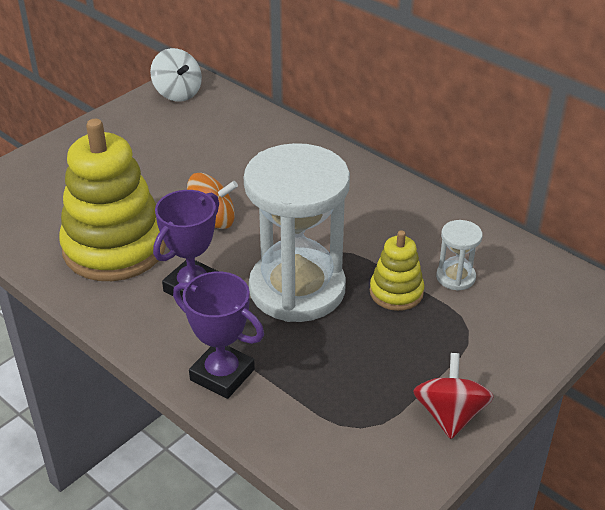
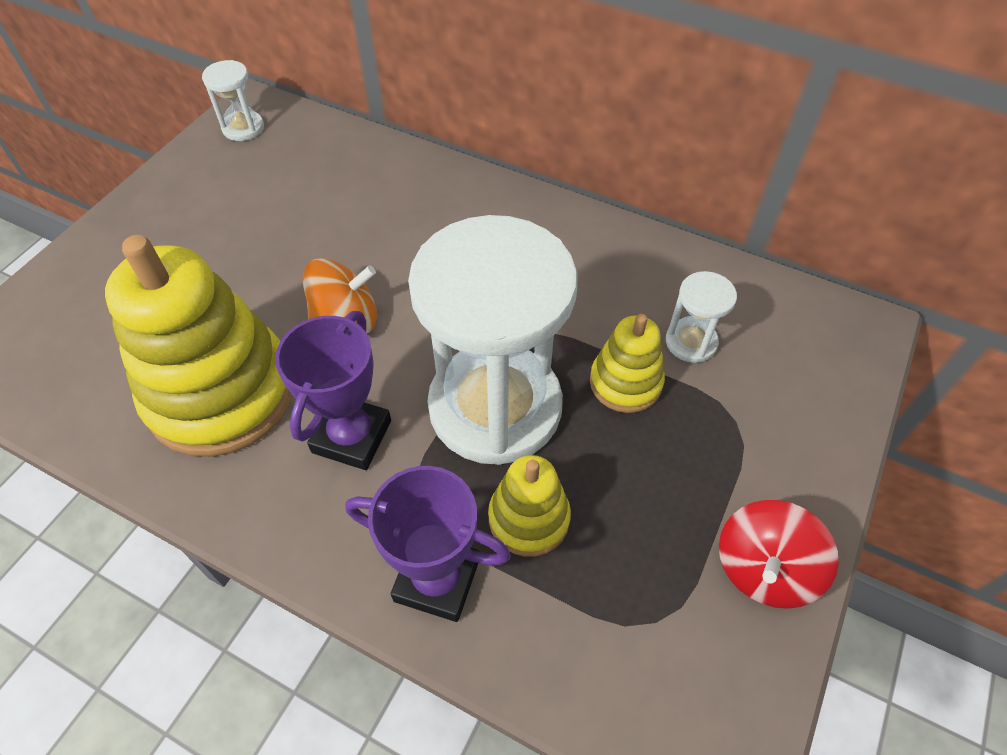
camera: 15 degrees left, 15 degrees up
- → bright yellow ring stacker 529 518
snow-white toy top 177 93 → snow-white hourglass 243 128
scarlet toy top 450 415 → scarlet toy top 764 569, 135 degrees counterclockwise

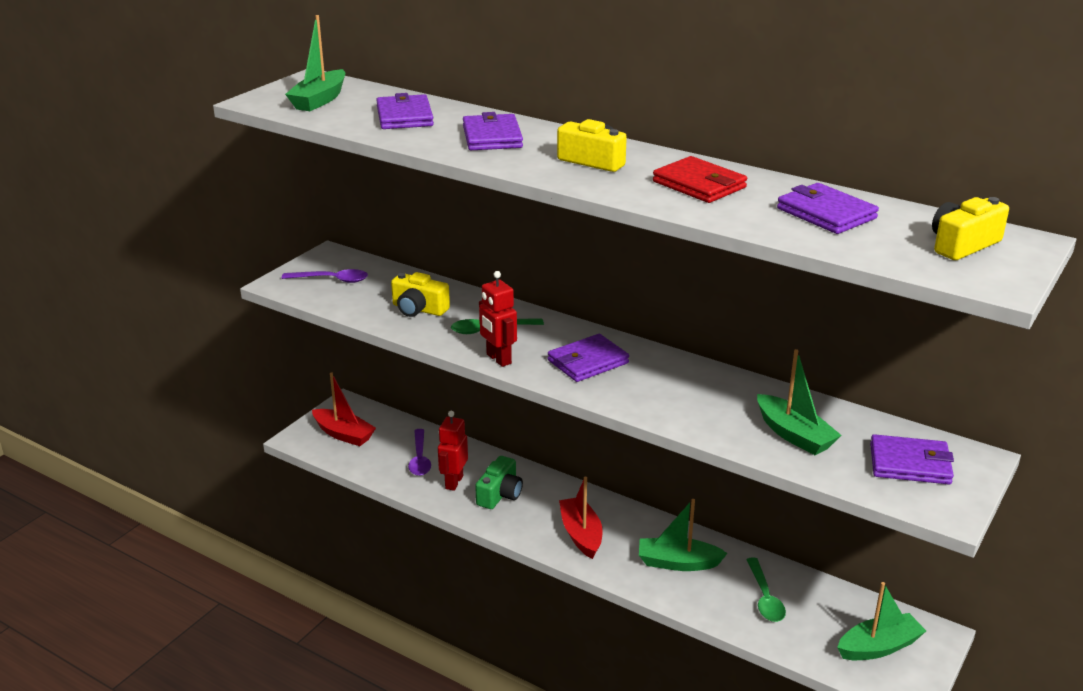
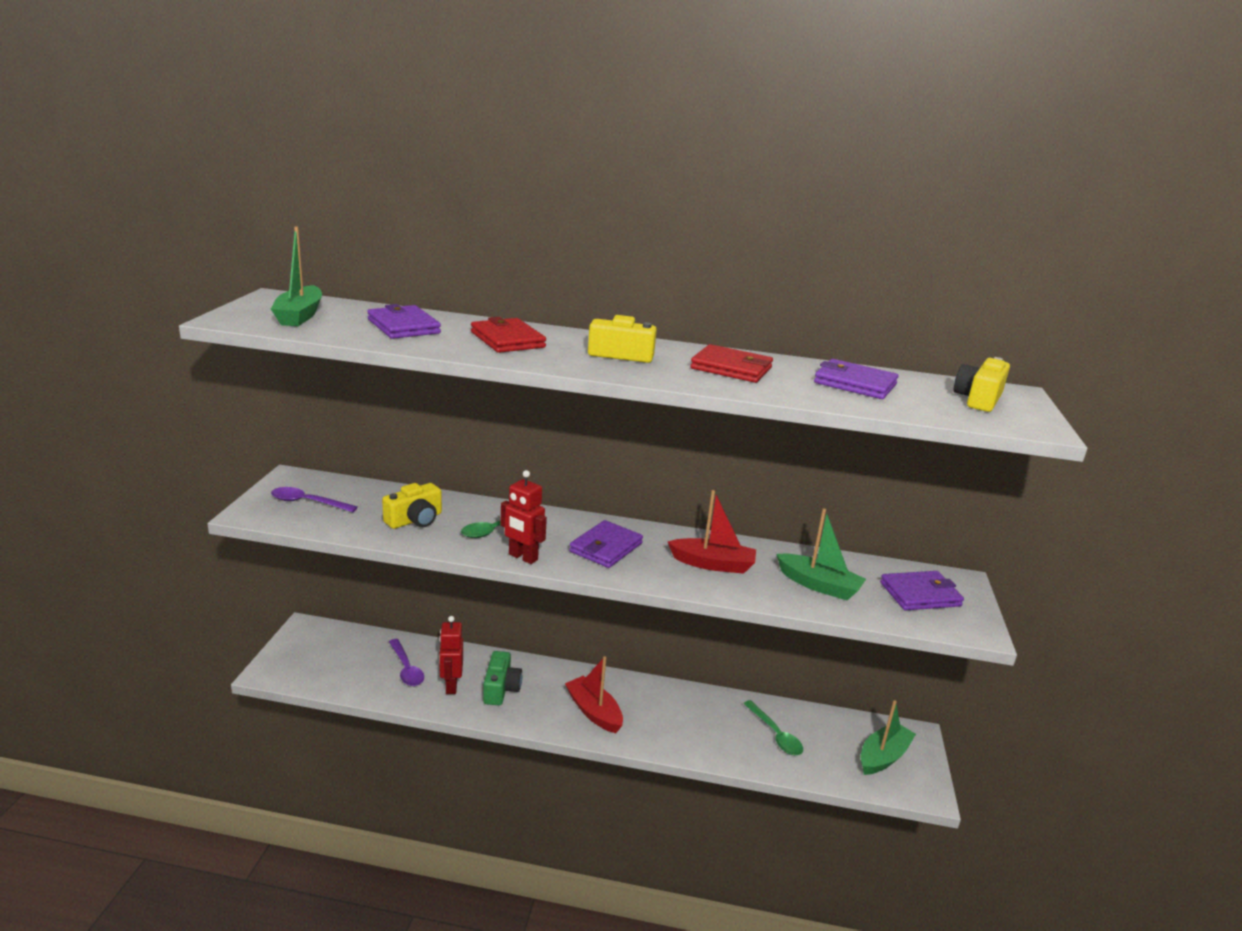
camera: 25 degrees left, 5 degrees down
emerald toy boat 678 563 → -
scarlet toy boat 344 434 → scarlet toy boat 713 564, move
violet billfold 492 137 → scarlet billfold 507 340
violet teaspoon 332 280 → violet teaspoon 307 502, 150 degrees counterclockwise
bright yellow photo camera 418 309 → bright yellow photo camera 415 520, 45 degrees counterclockwise

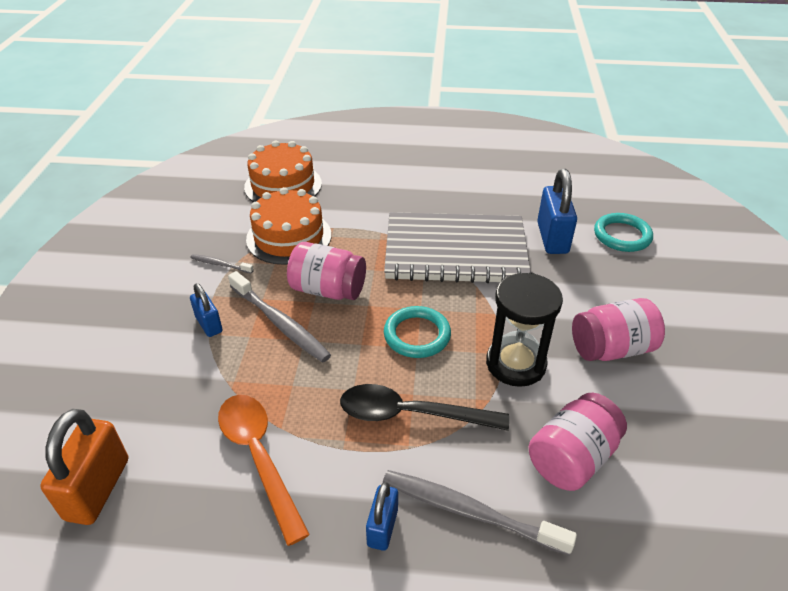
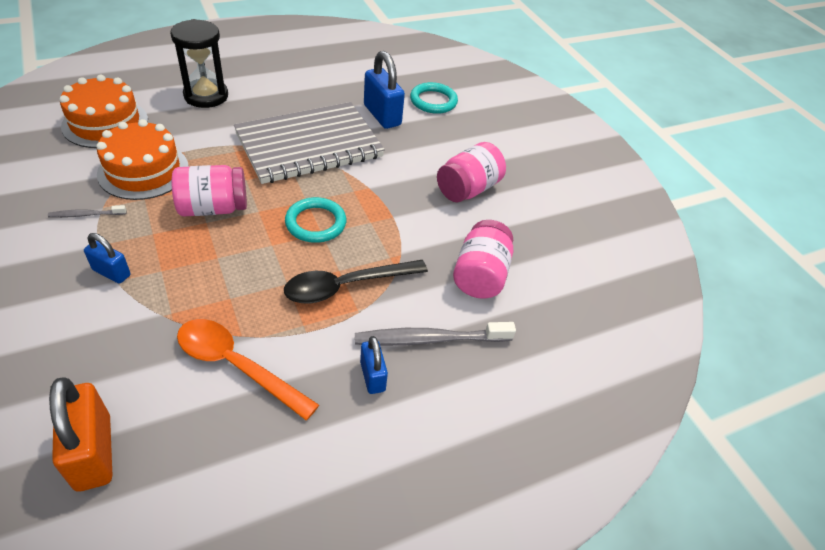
camera: 35 degrees left, 5 degrees up
gray tooth brush 280 323 → -
black hourglass 515 364 → black hourglass 206 96, move

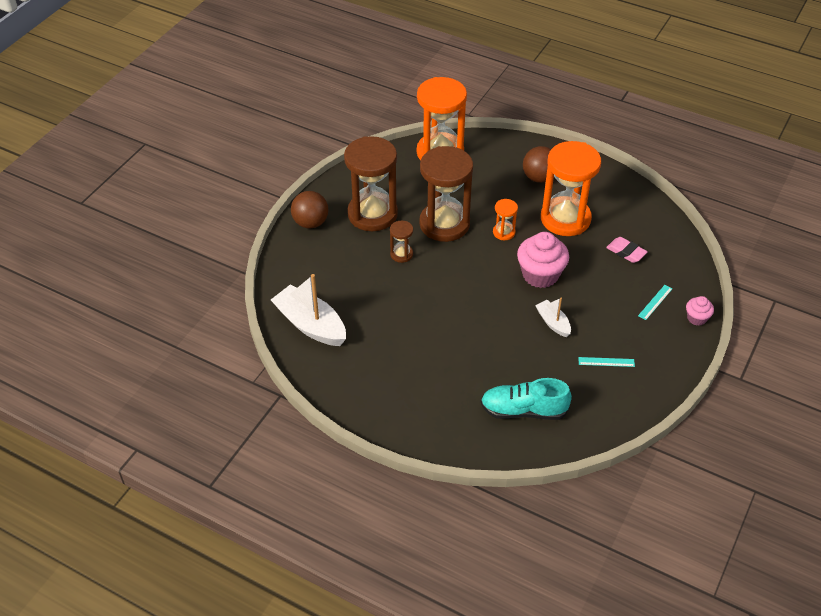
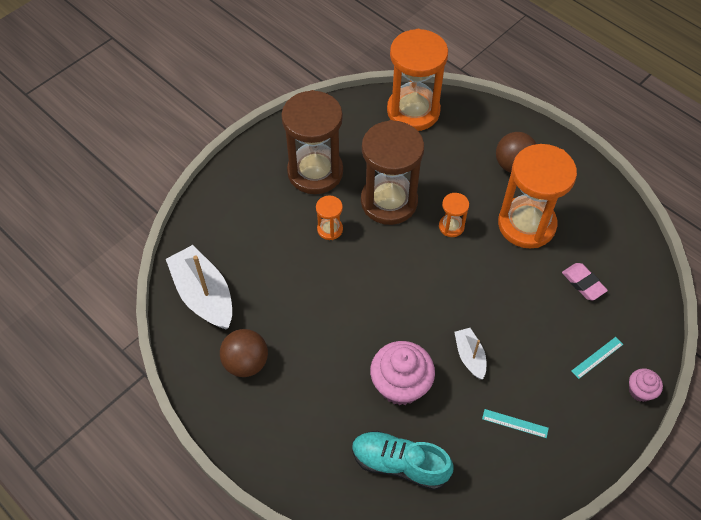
camera: 15 degrees right, 10 degrees up
russet sphere 310 223 → russet sphere 246 362, move
pink muffin 540 275 → pink muffin 400 385, move
russet hourglass 401 254 → orange hourglass 330 229

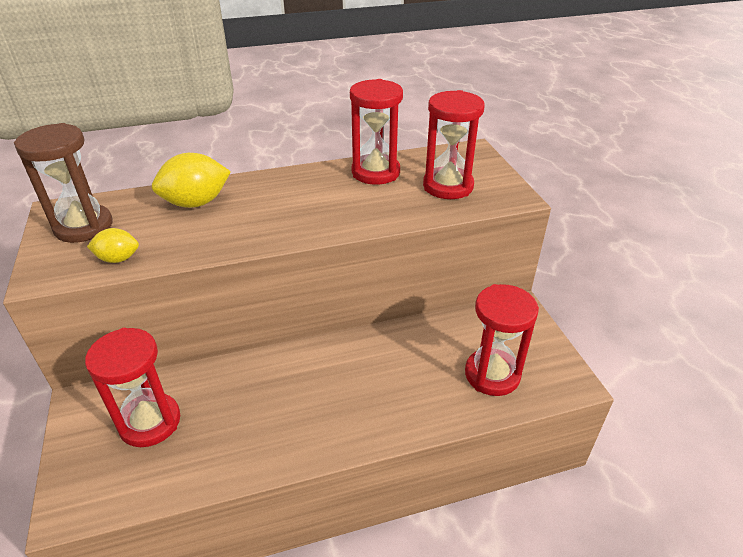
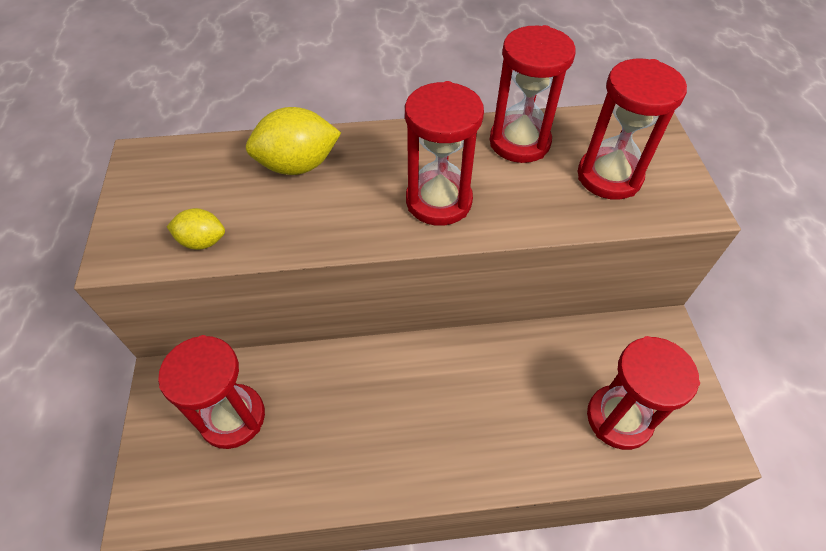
camera: 10 degrees right, 15 degrees up
russet hourglass 84 227 → -
- → scarlet hourglass 438 201

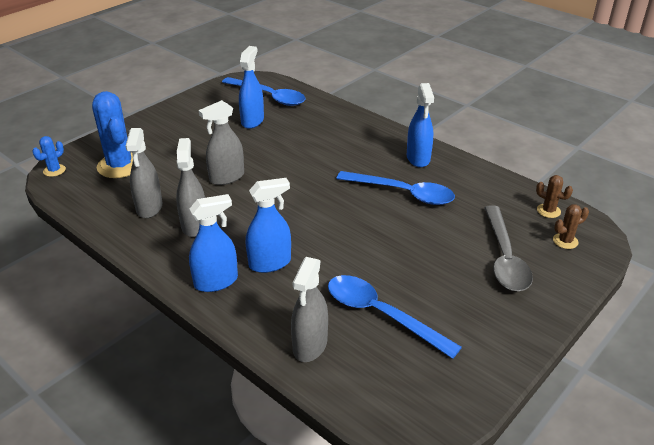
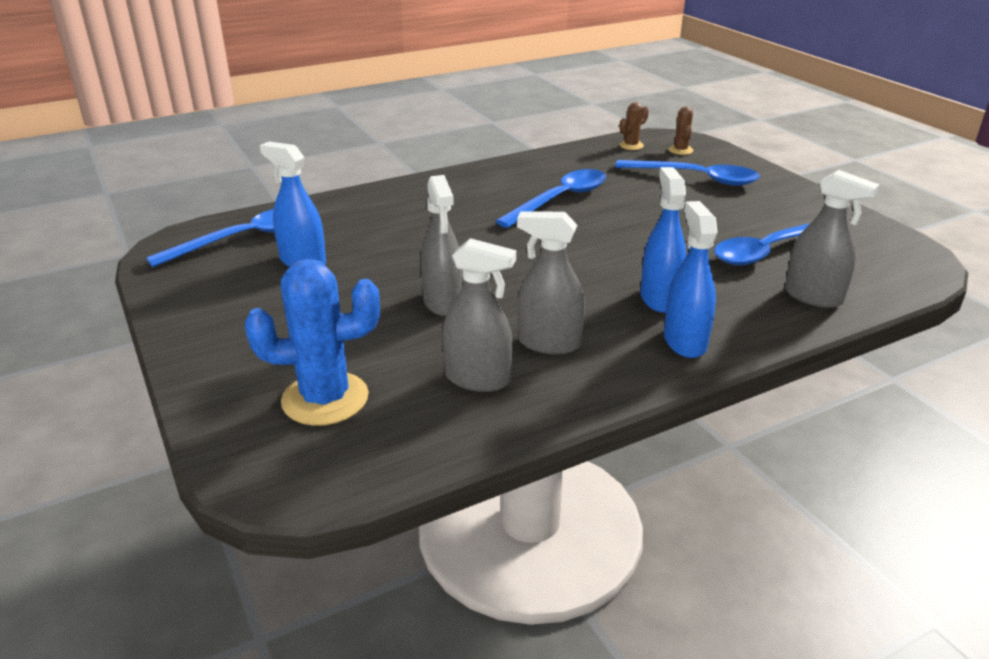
camera: 70 degrees left, 5 degrees down
blue cactus 54 170 → -
blue spray cleaner 418 158 → -
gray teaspoon 504 257 → blue teaspoon 695 178

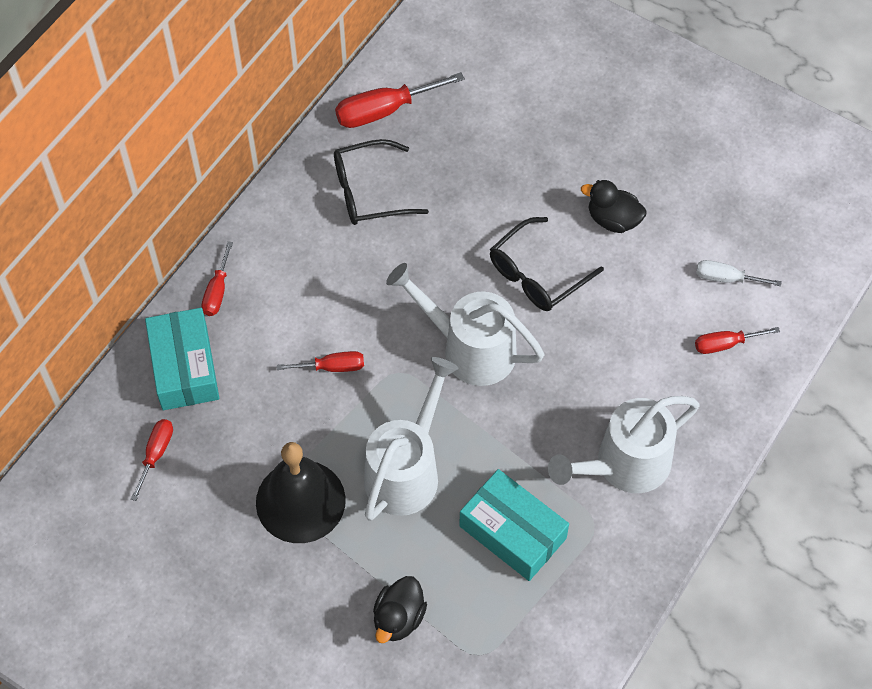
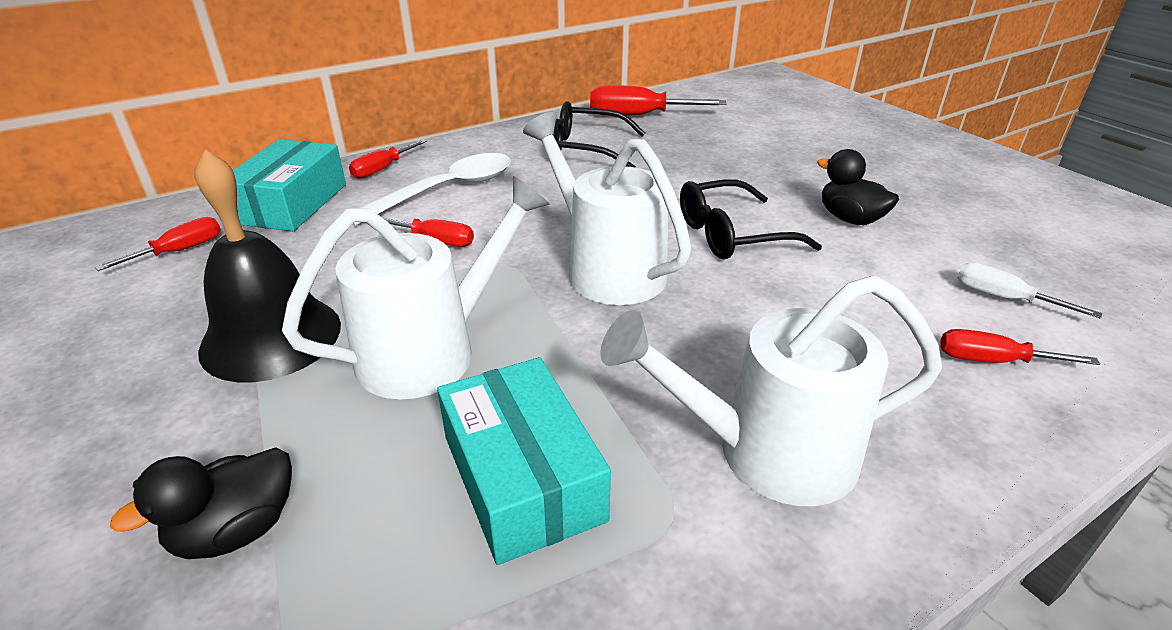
camera: 25 degrees right, 25 degrees down
- → snow-white teaspoon 446 190

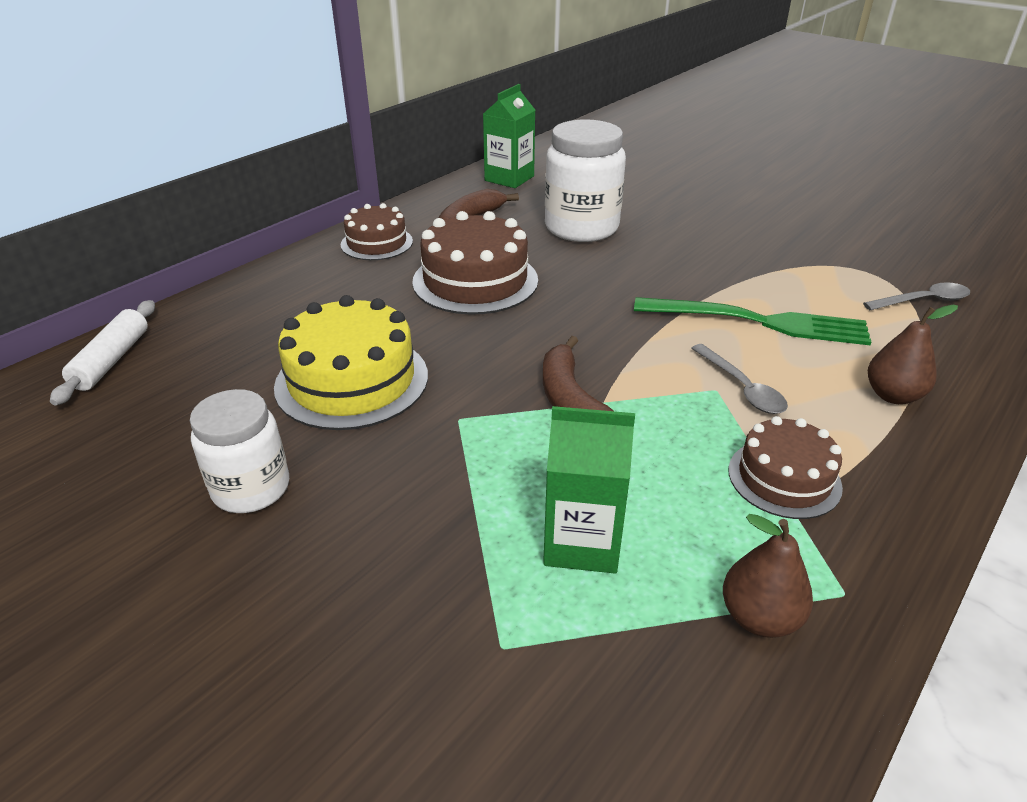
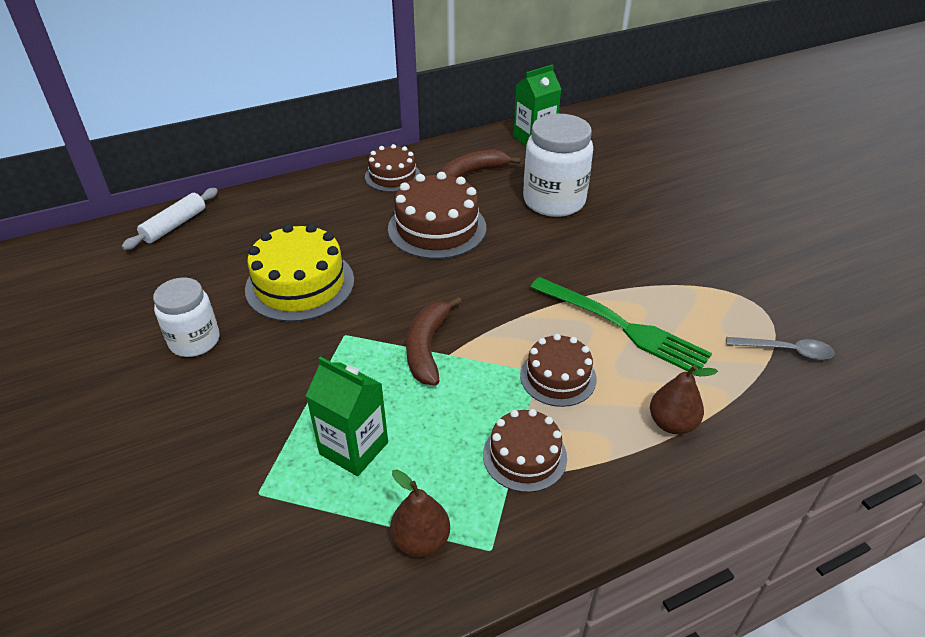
camera: 25 degrees right, 5 degrees up
gray teaspoon 742 388 → russet gateau 558 377

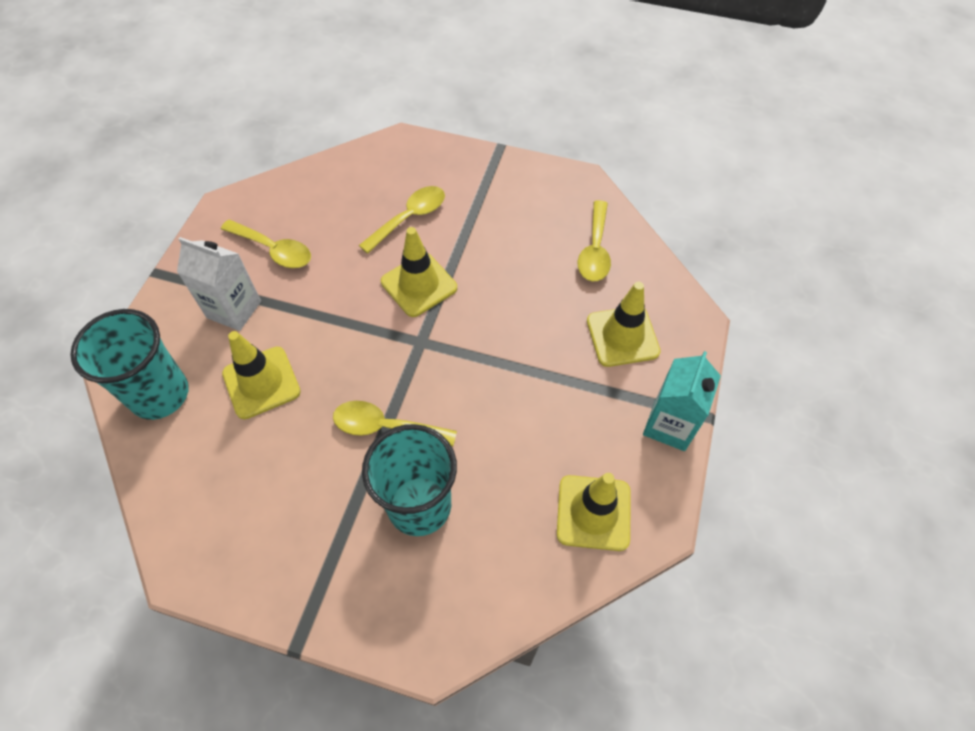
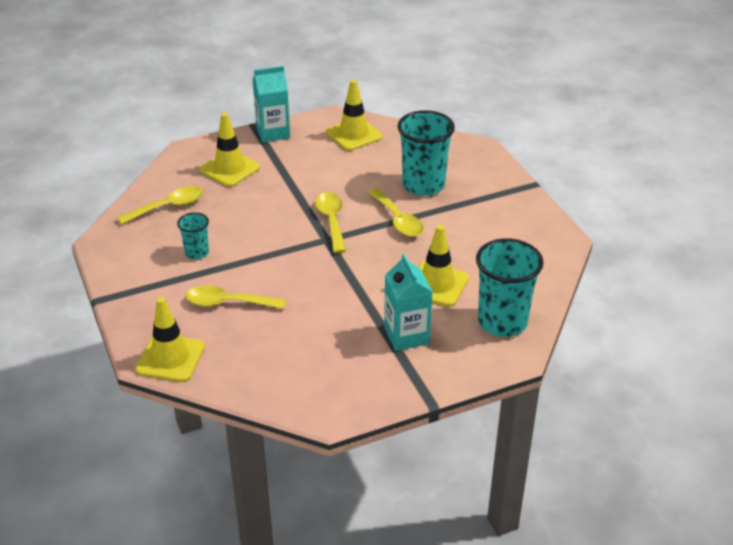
camera: 130 degrees left, 20 degrees down
- → teal tumbler 197 253
bright yellow teaspoon 274 250 → bright yellow teaspoon 331 221, move
bright yellow safety cone 419 285 → bright yellow safety cone 170 358, move
snow-white milk carton 234 309 → teal milk carton 406 335

